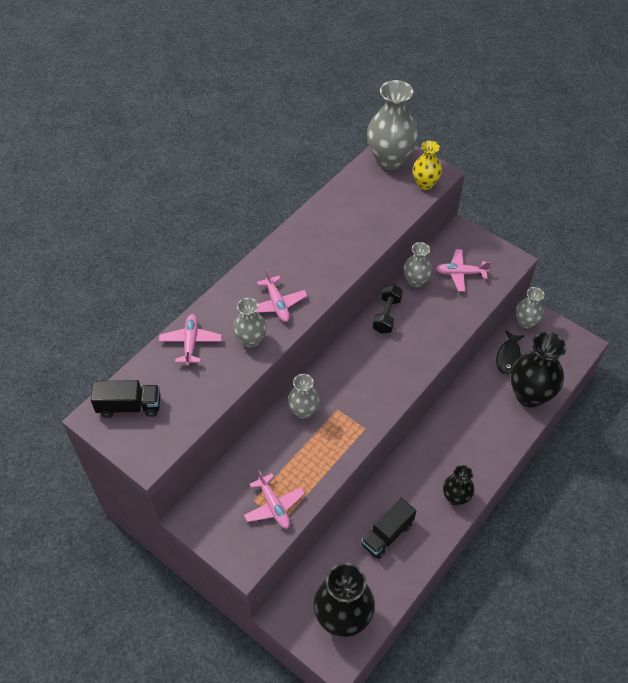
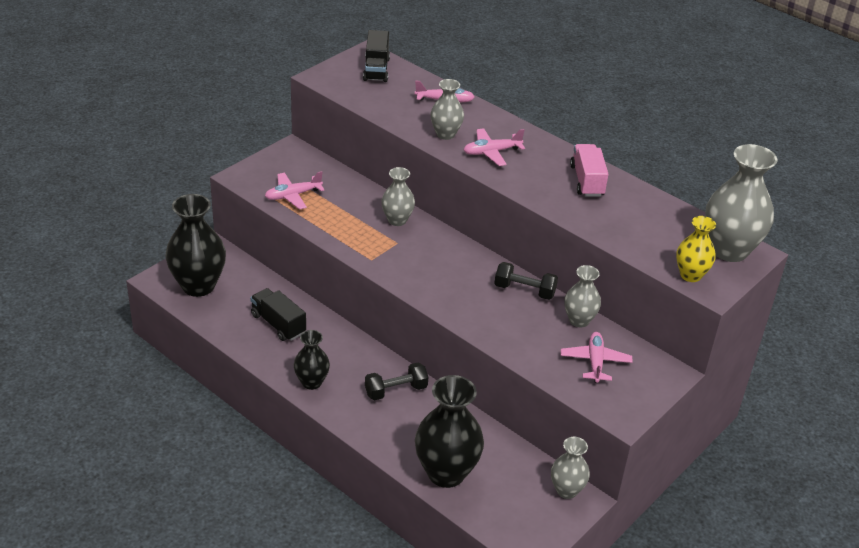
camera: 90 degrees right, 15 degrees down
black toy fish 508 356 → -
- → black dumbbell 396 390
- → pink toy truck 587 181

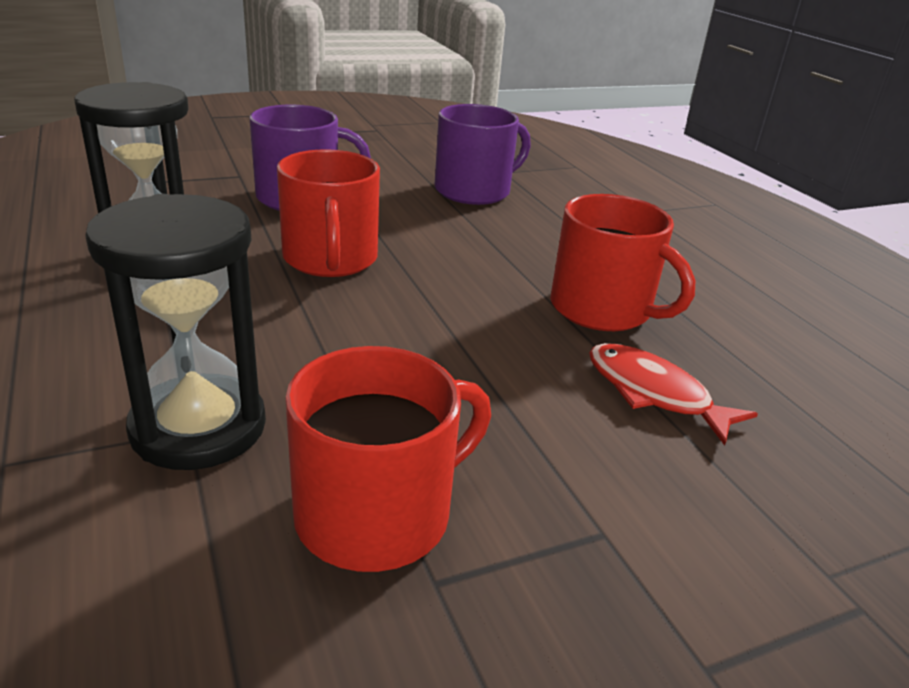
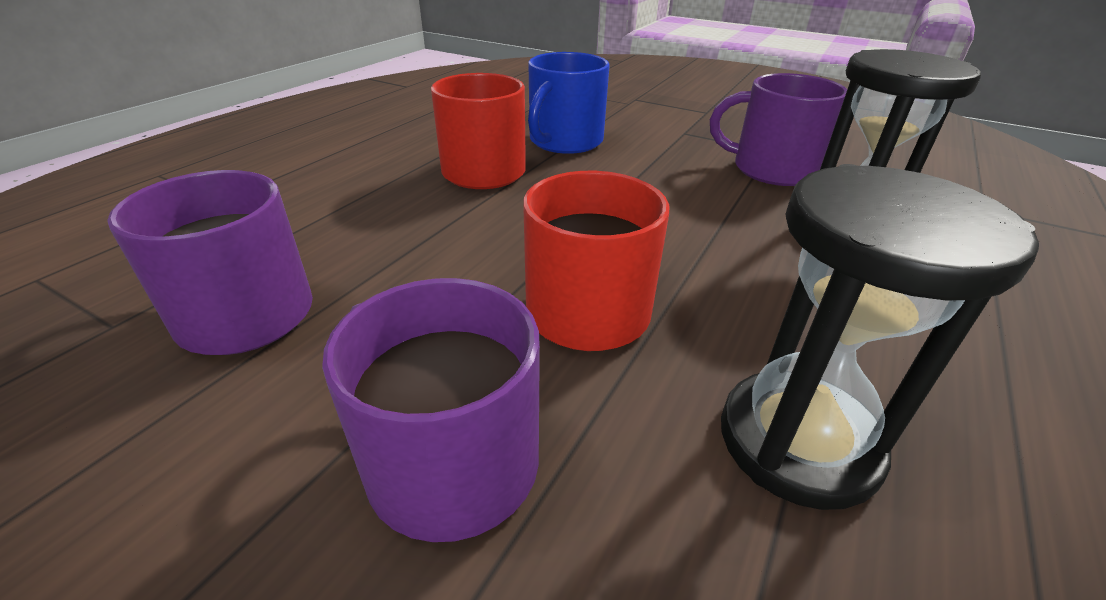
camera: 125 degrees left, 5 degrees up
scarlet toy fish 653 393 → blue mug 564 141
scarlet mug 377 514 → violet mug 772 169

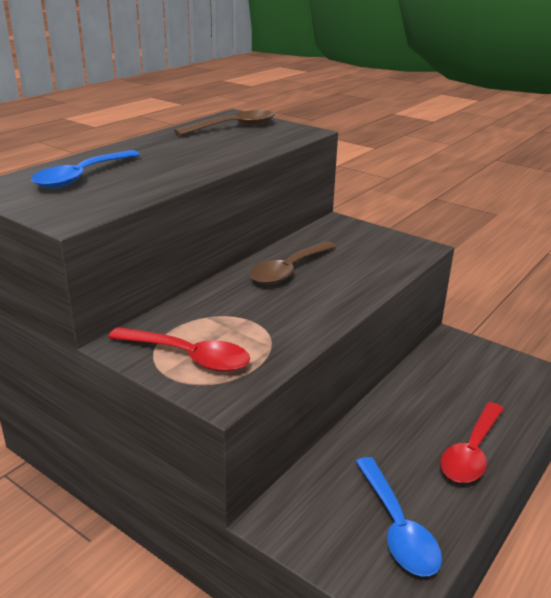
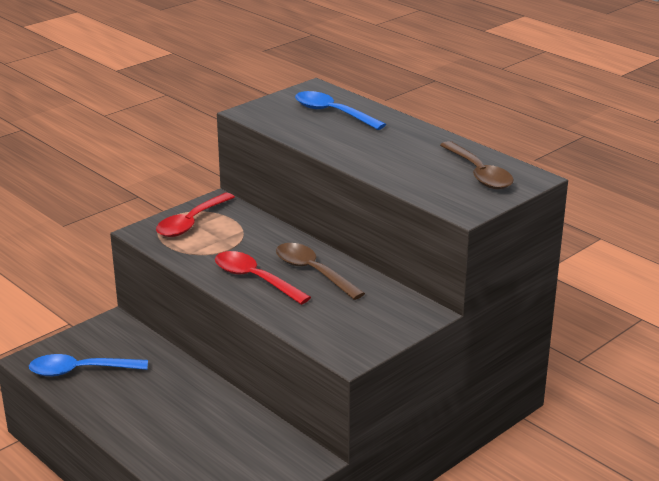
camera: 100 degrees right, 0 degrees up
scarlet teaspoon 471 452 → scarlet teaspoon 254 279, move

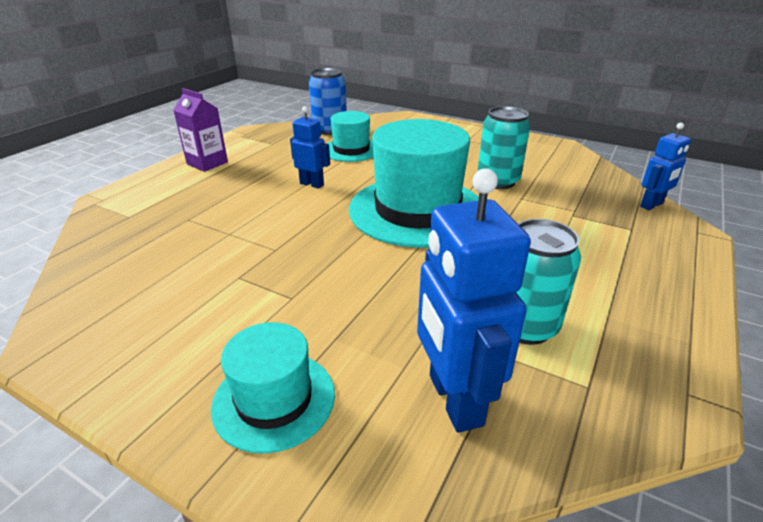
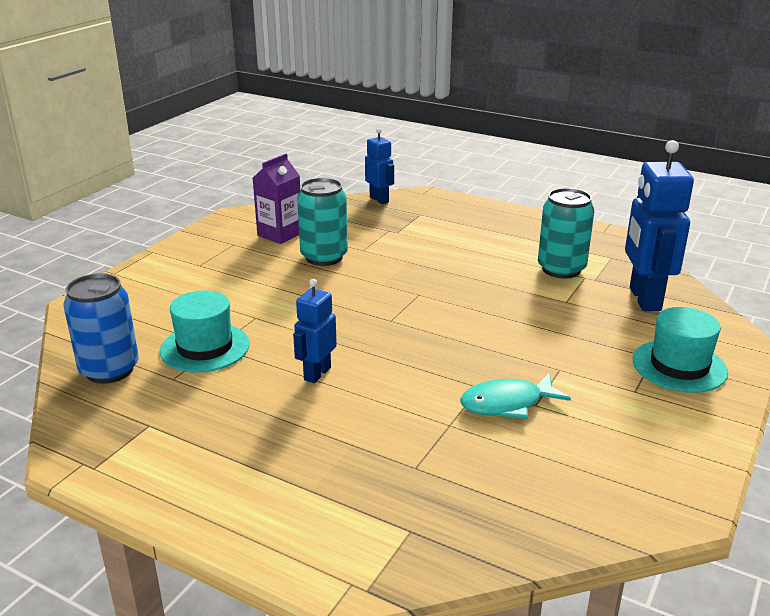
camera: 90 degrees left, 5 degrees down
teal hat 417 210 → -
- → teal toy fish 507 404
violet milk carton 207 163 → violet milk carton 280 234, move
blue robot 454 400 → blue robot 644 299, 105 degrees clockwise

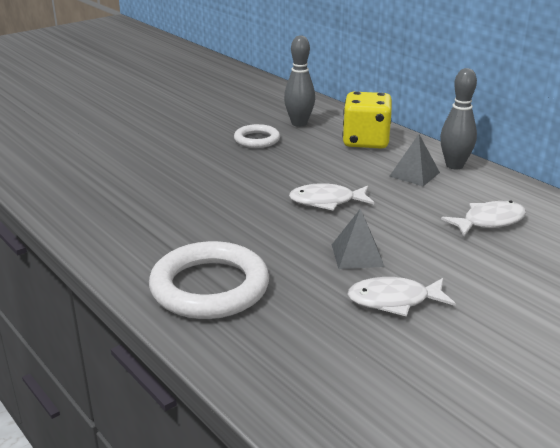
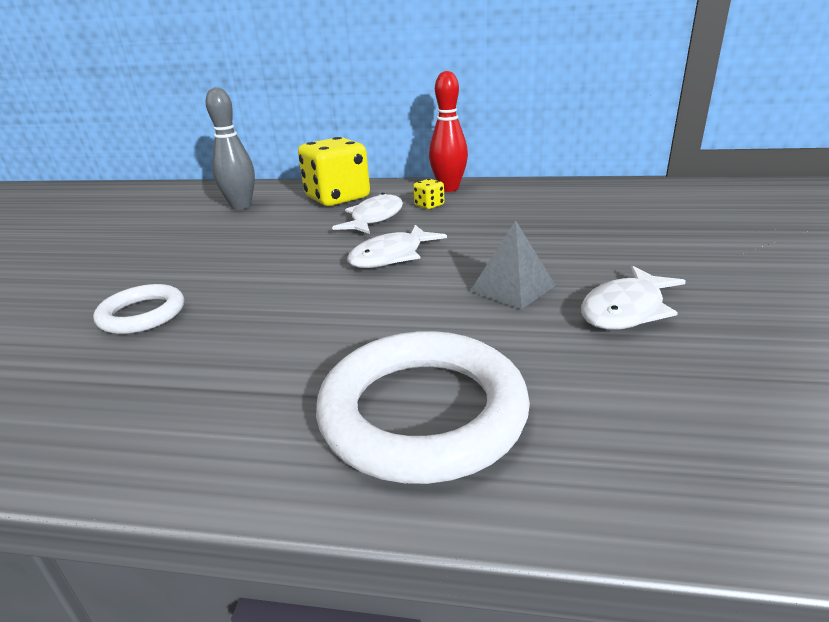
camera: 40 degrees left, 0 degrees up
snow-white torus 257 140 → snow-white torus 142 314, move
snow-white toy fish 489 221 → snow-white toy fish 374 218, move
gray pyramid 414 174 → bright yellow dice 429 205
gray skittle 454 165 → scarlet skittle 449 188

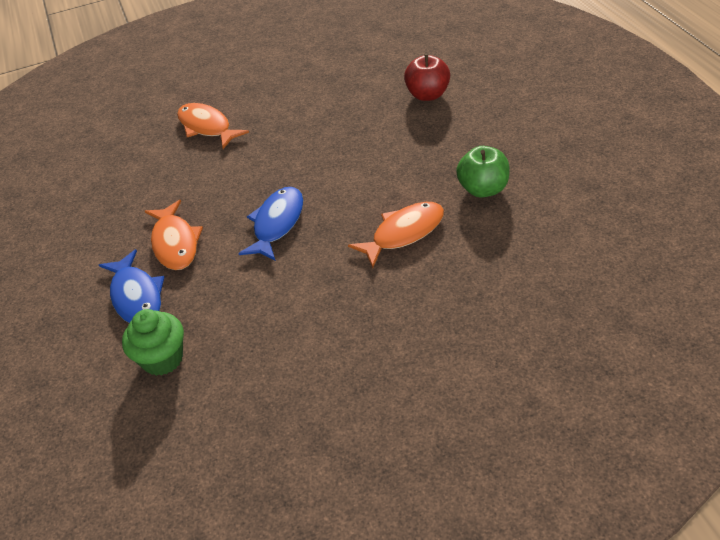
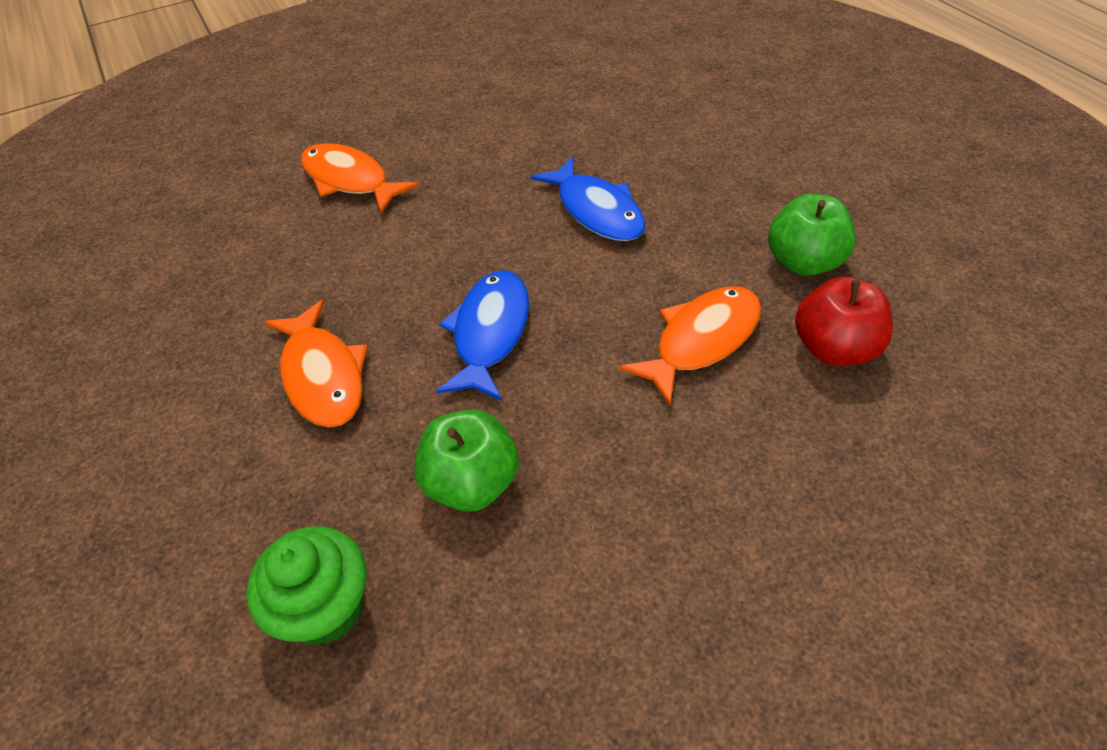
camera: 10 degrees left, 5 degrees up
- → emerald toy apple 472 482
blue toy fish 136 296 → blue toy fish 596 211, move
scarlet toy apple 427 95 → scarlet toy apple 833 348, move

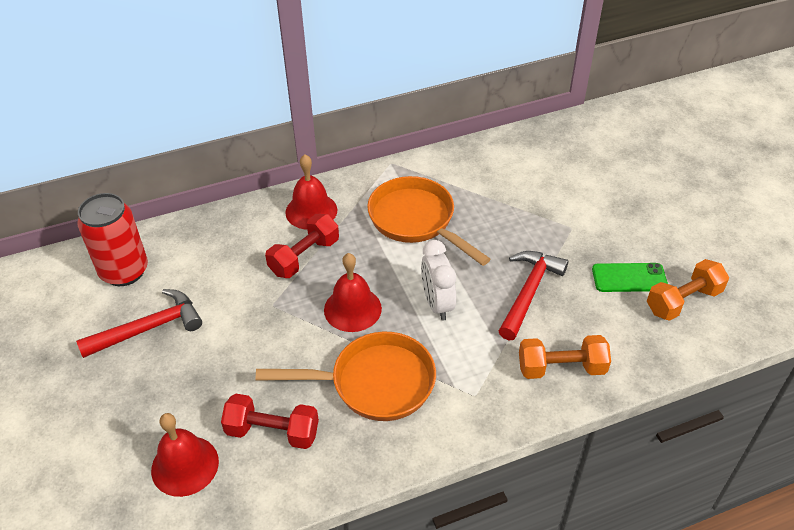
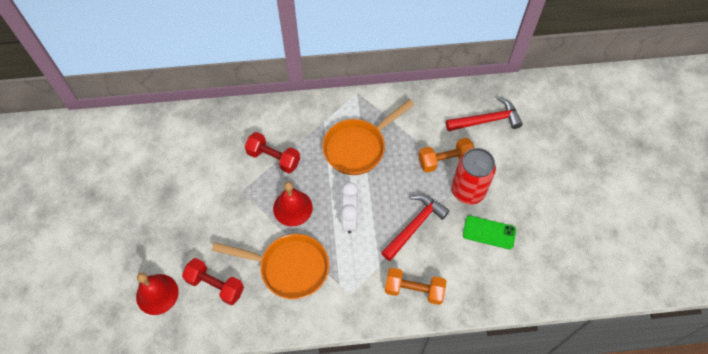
camera: 15 degrees right, 15 degrees up
scarlet bell 311 211 → -
scarlet hammer 149 328 → scarlet hammer 486 120, move
scarlet soda can 124 271 → scarlet soda can 468 191, move
orange dumbbell 683 301 → orange dumbbell 445 160, move
scarlet dumbbell 304 257 → scarlet dumbbell 273 158, 60 degrees clockwise
orange pan 416 221 → orange pan 358 147, 105 degrees counterclockwise

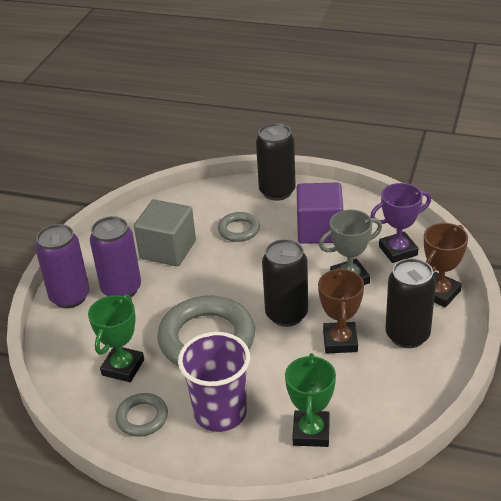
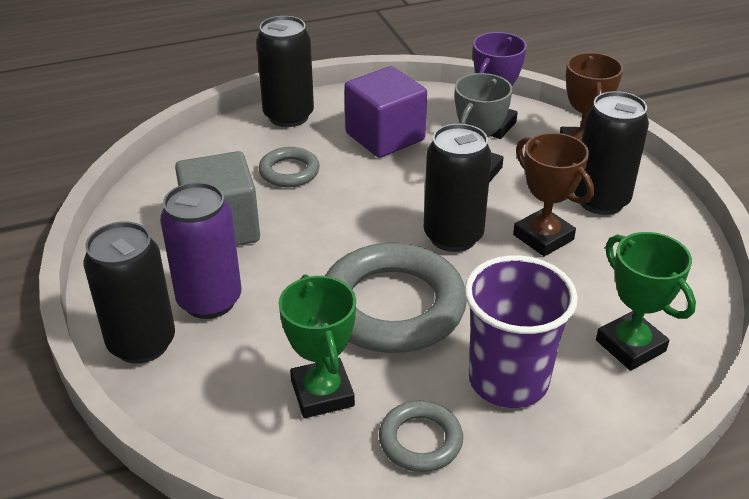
camera: 40 degrees left, 0 degrees up
violet soda can 70 297 → black soda can 142 343

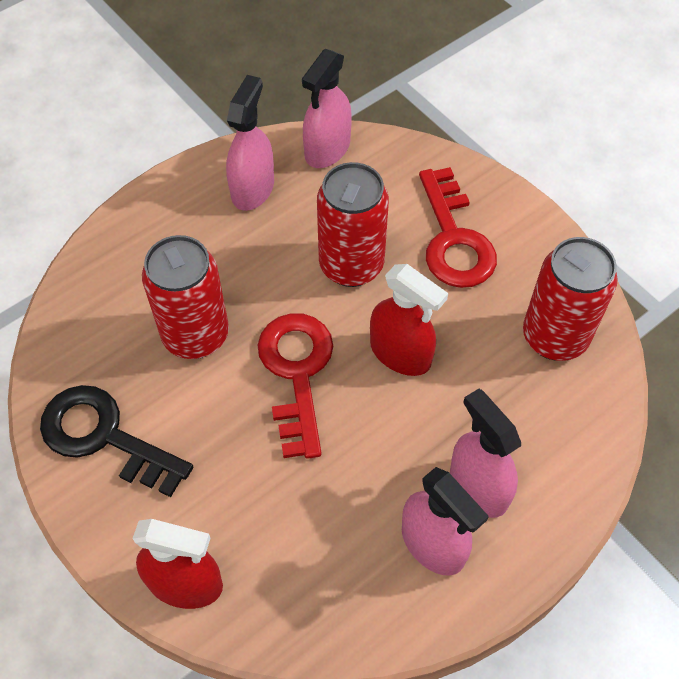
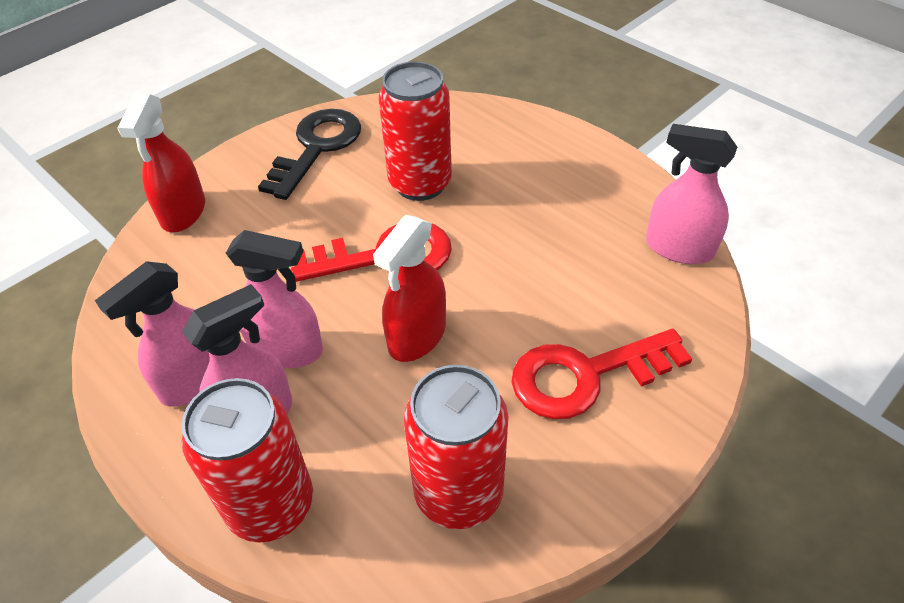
camera: 85 degrees right, 10 degrees down
pink spray cleaner 253 188 → pink spray cleaner 287 349, move
scarlet soda can 351 265 → scarlet soda can 271 505, move

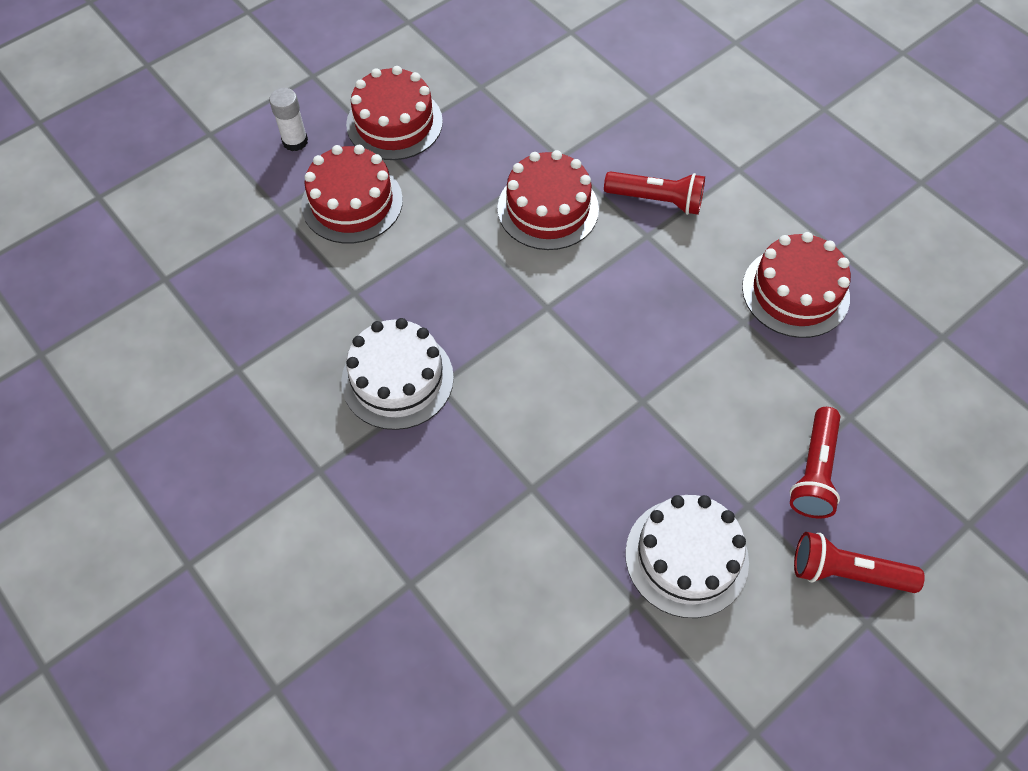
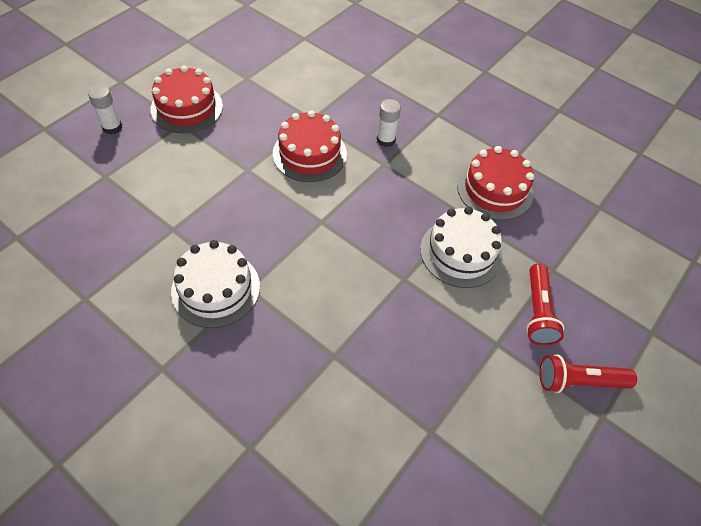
camera: 15 degrees left, 5 degrees down
scarlet gateau 352 202 → -
snow-white gateau 686 557 → snow-white gateau 461 252, move
scarlet torch 656 200 → snow-white glue 385 140

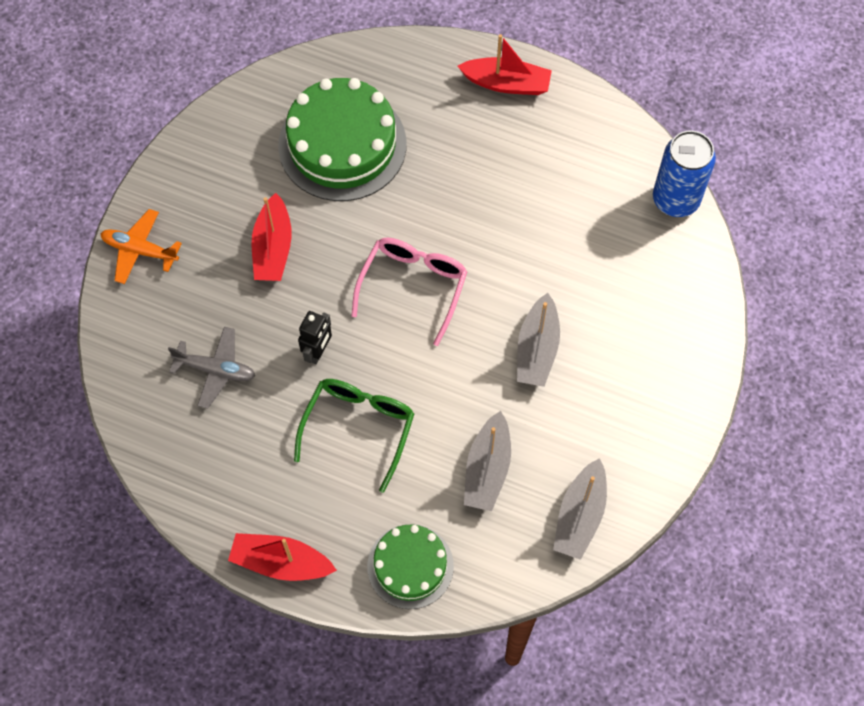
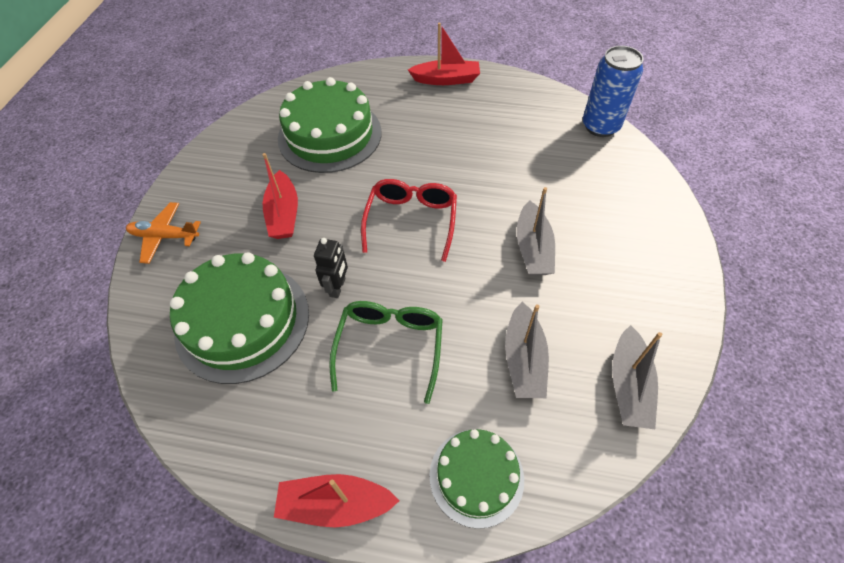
camera: 10 degrees left, 10 degrees down
gray aeroplane 215 370 → emerald gateau 242 321
pink eyeglasses 413 286 → scarlet eyeglasses 411 220

